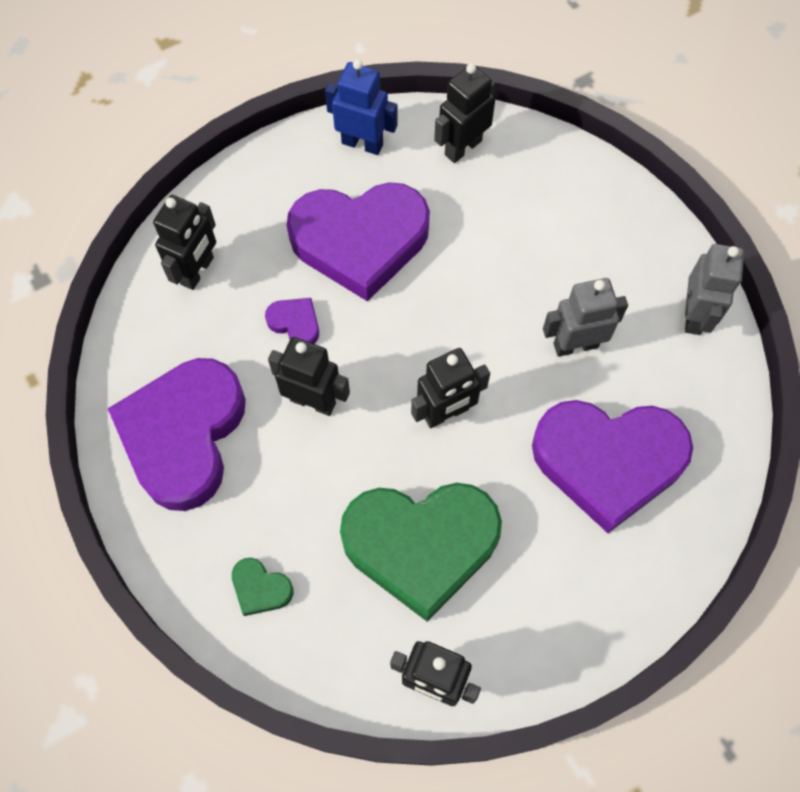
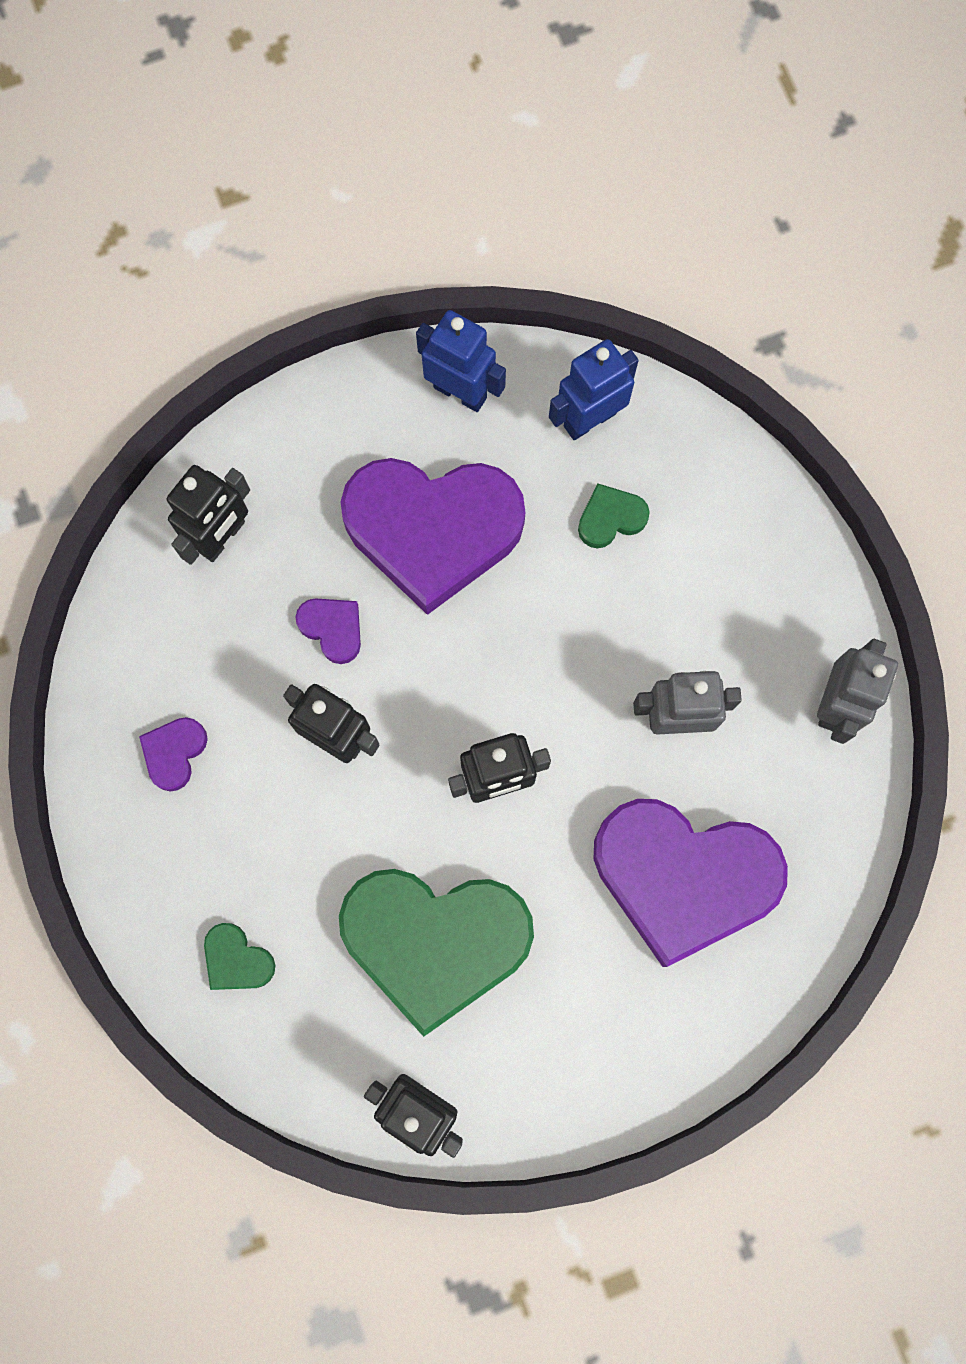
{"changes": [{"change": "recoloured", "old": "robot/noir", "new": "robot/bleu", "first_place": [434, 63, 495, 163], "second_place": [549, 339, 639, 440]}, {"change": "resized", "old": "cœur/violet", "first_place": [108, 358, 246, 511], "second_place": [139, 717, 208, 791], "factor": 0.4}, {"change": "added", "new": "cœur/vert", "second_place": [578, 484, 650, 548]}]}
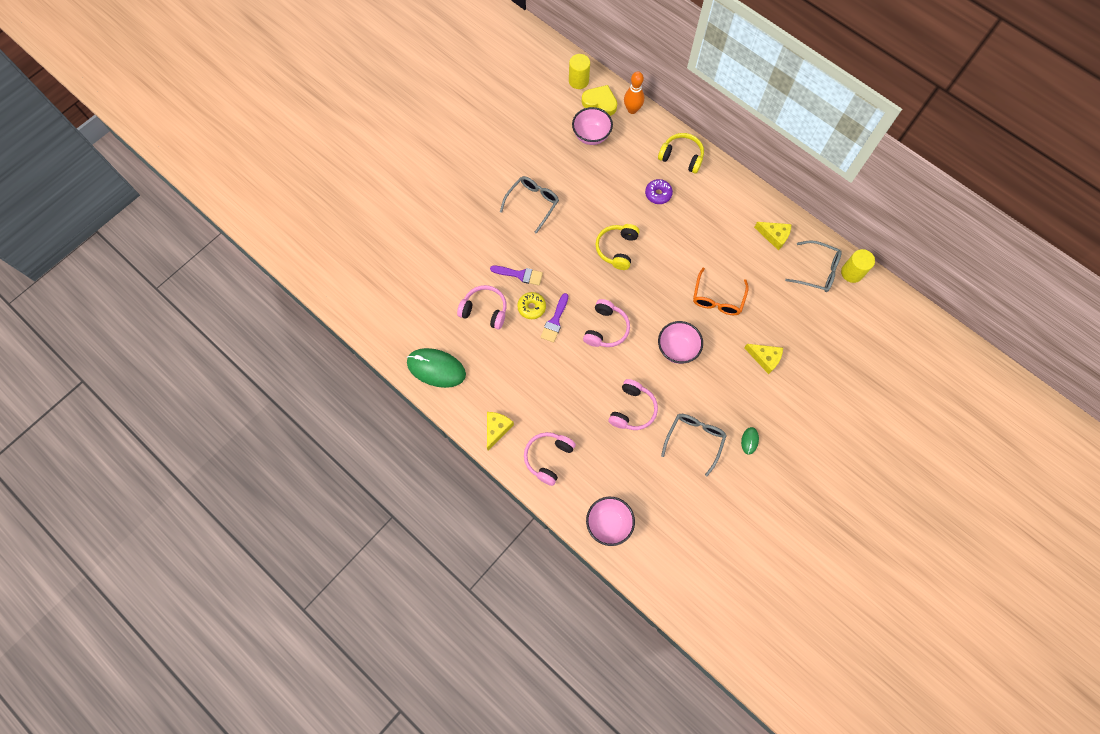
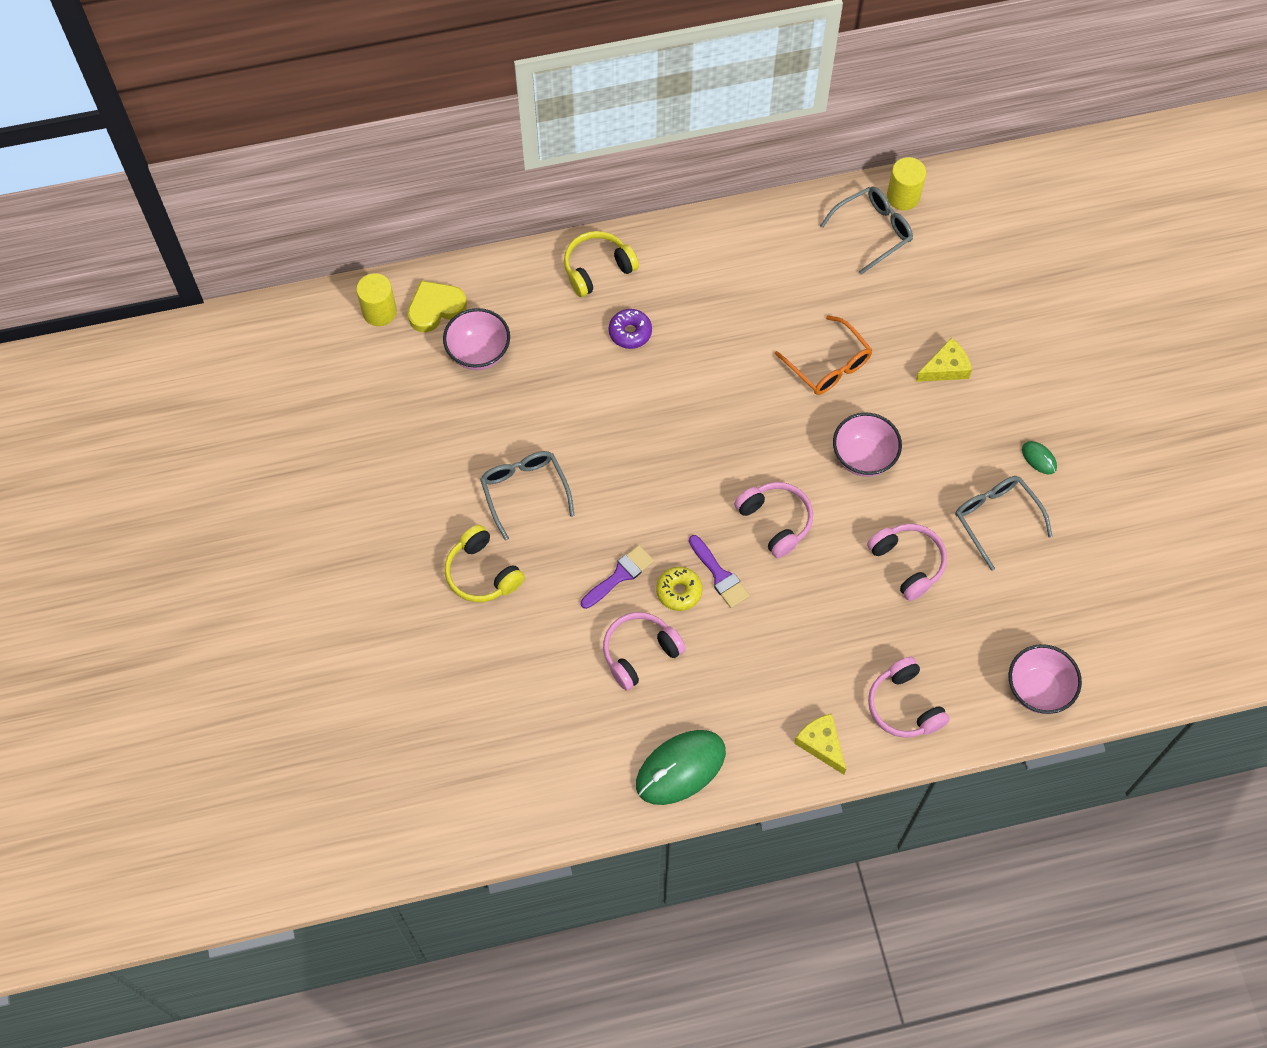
{"changes": [{"change": "removed", "old": "quille/orange", "first_place": [624, 71, 644, 114]}, {"change": "removed", "old": "fromage/jaune", "first_place": [754, 222, 791, 250]}, {"change": "moved", "old": "casque audio/jaune", "first_place": [595, 224, 640, 270], "second_place": [445, 525, 525, 602]}]}
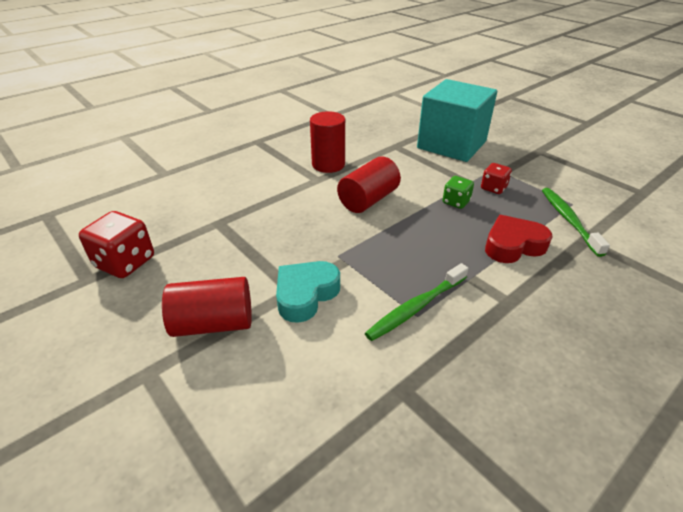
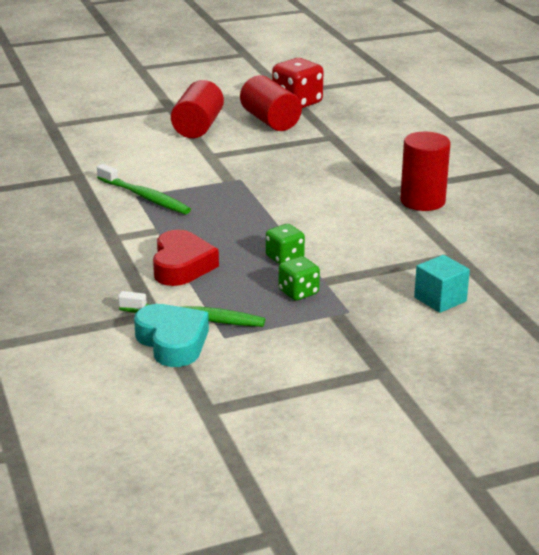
{"changes": [{"change": "resized", "old": "cube/turquoise", "first_place": [417, 79, 497, 162], "second_place": [414, 255, 470, 313], "factor": 0.42}, {"change": "moved", "old": "cylindre/rouge", "first_place": [337, 156, 401, 213], "second_place": [240, 75, 302, 131]}, {"change": "recoloured", "old": "dé/rouge", "new": "dé/vert", "first_place": [481, 163, 512, 194], "second_place": [279, 256, 320, 301]}, {"change": "moved", "old": "cœur/turquoise", "first_place": [276, 261, 340, 323], "second_place": [134, 304, 209, 367]}, {"change": "turned", "old": "brosse à dents/vert", "first_place": [365, 263, 468, 341], "second_place": [97, 164, 191, 214], "degrees": 150}]}
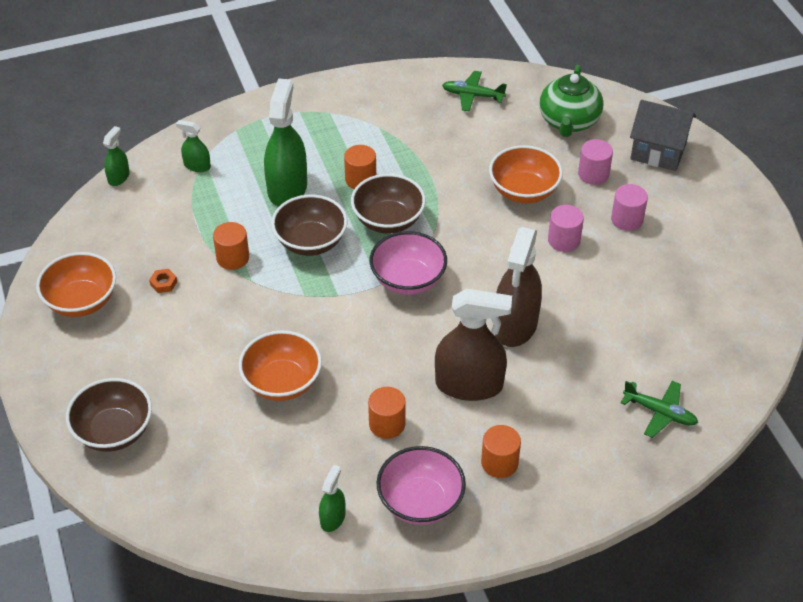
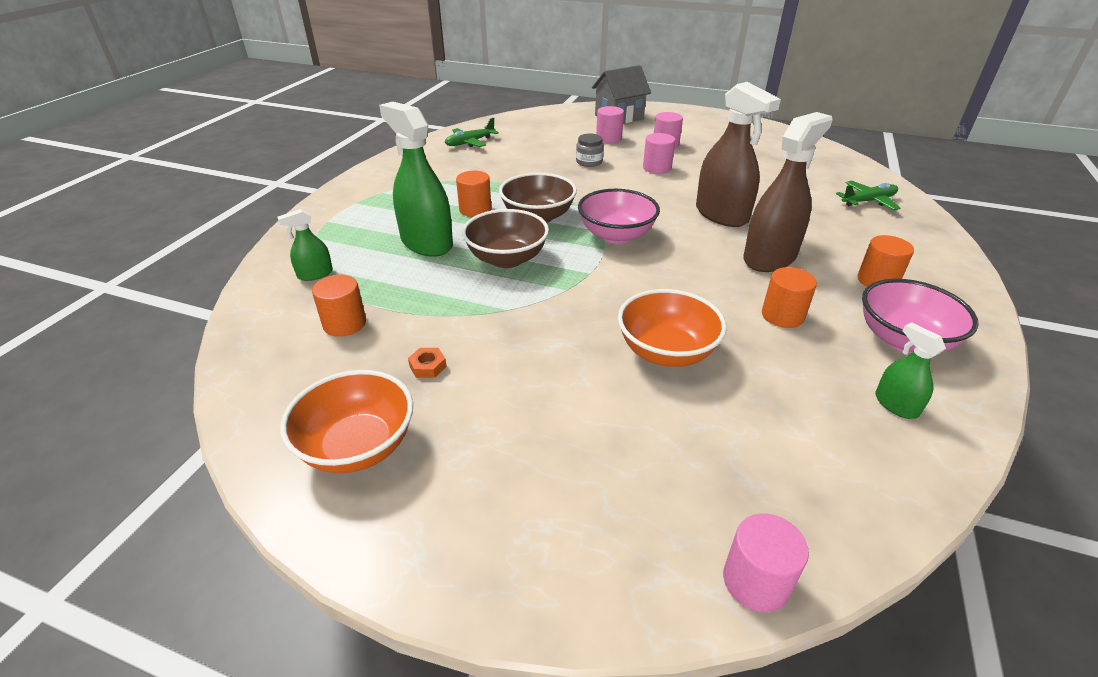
{"changes": [{"change": "removed", "old": "théière/vert", "first_place": [539, 65, 603, 137]}, {"change": "removed", "old": "vaporisateur/vert", "first_place": [103, 126, 130, 186]}, {"change": "replaced", "old": "bol/orange", "new": "bocal/gris", "first_place": [489, 145, 563, 203], "second_place": [576, 134, 604, 167]}, {"change": "moved", "old": "cylindre/orange", "first_place": [213, 222, 249, 270], "second_place": [312, 275, 366, 337]}, {"change": "removed", "old": "bol/marron", "first_place": [66, 378, 152, 452]}, {"change": "added", "new": "cylindre/rose", "second_place": [723, 513, 809, 612]}]}
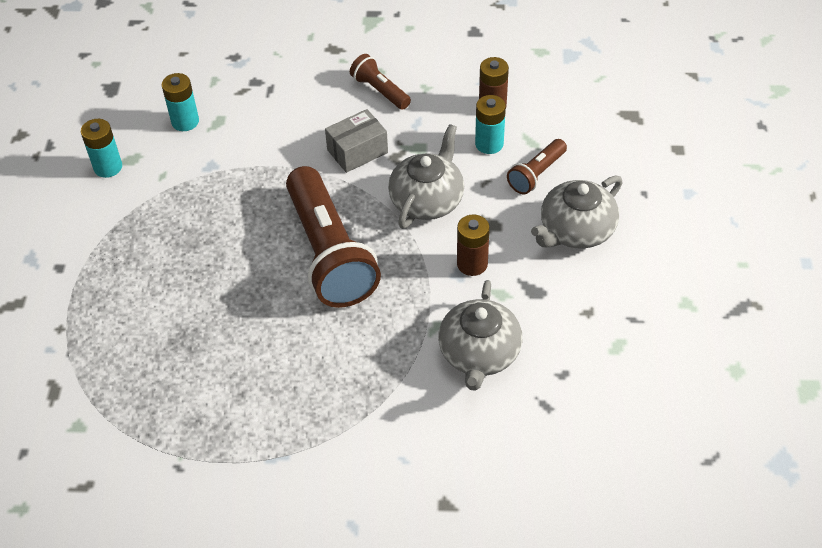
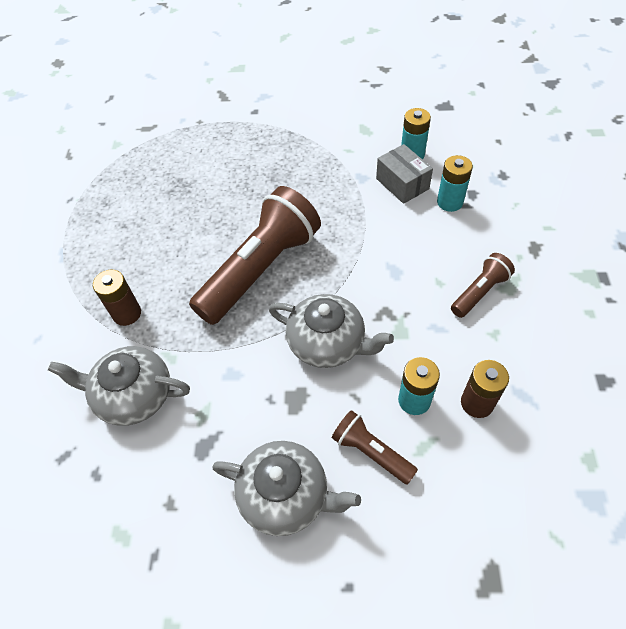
{"changes": [{"change": "moved", "old": "boîte/gris", "first_place": [325, 109, 388, 173], "second_place": [376, 144, 433, 204]}, {"change": "moved", "old": "pile/turquoise", "first_place": [81, 119, 122, 178], "second_place": [437, 155, 473, 212]}, {"change": "turned", "old": "lampe de poche/marron", "first_place": [286, 166, 381, 308], "second_place": [189, 186, 321, 325], "degrees": 150}, {"change": "turned", "old": "théière/gris", "first_place": [531, 176, 623, 249], "second_place": [212, 441, 361, 536], "degrees": 150}, {"change": "moved", "old": "pile/marron", "first_place": [457, 214, 490, 276], "second_place": [93, 270, 141, 326]}]}
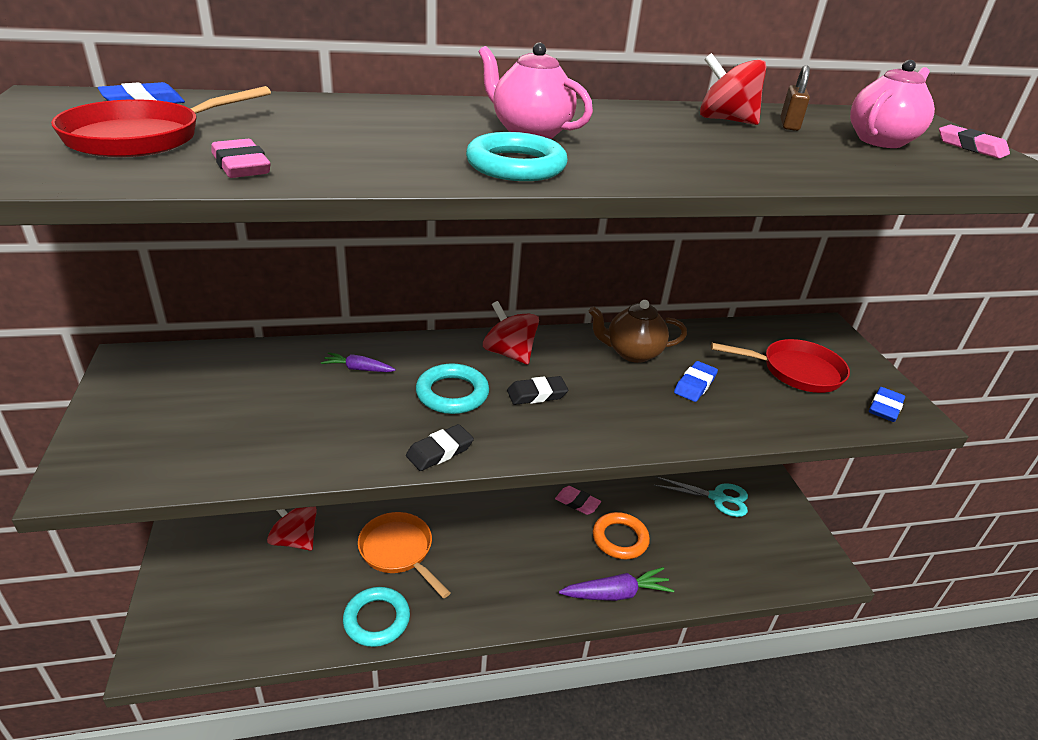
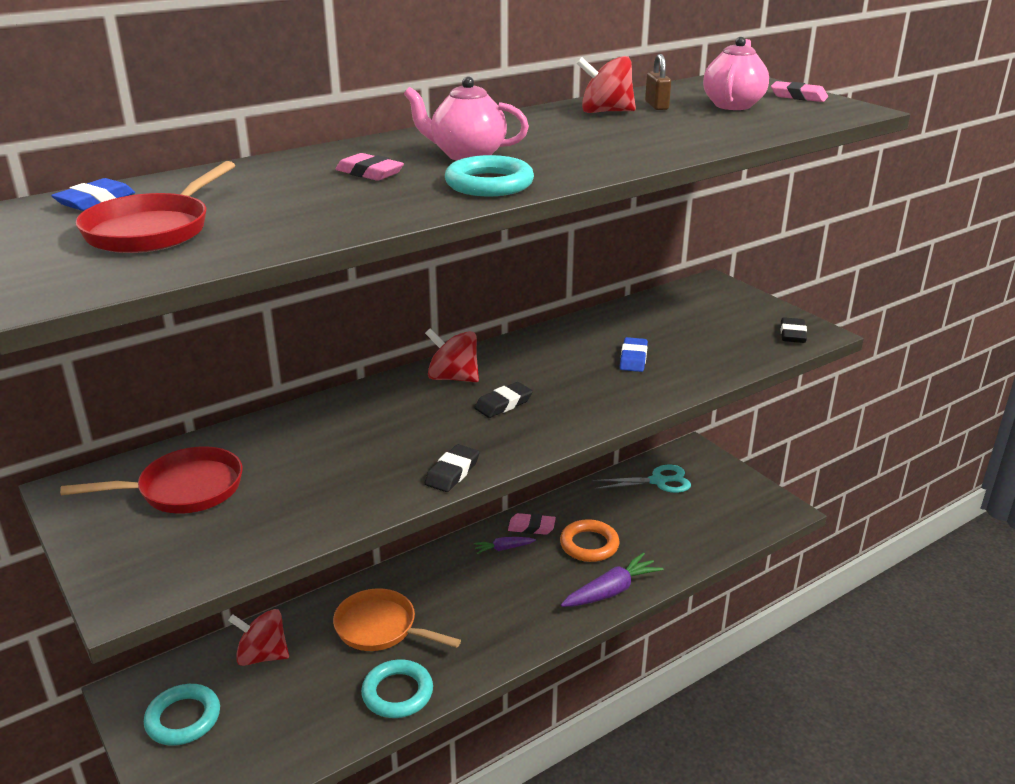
{"changes": [{"change": "moved", "old": "gomme/rose", "first_place": [212, 139, 271, 178], "second_place": [335, 153, 404, 181]}, {"change": "removed", "old": "théière/marron", "first_place": [589, 300, 687, 363]}, {"change": "moved", "old": "poêle/rouge", "first_place": [711, 339, 850, 393], "second_place": [60, 446, 243, 514]}, {"change": "moved", "old": "carotte/violet", "first_place": [321, 352, 396, 372], "second_place": [473, 537, 536, 554]}, {"change": "moved", "old": "anneau/turquoise", "first_place": [416, 363, 489, 414], "second_place": [144, 684, 220, 746]}, {"change": "recoloured", "old": "gomme/bleu", "new": "gomme/noir", "first_place": [869, 387, 905, 422], "second_place": [781, 317, 807, 343]}]}
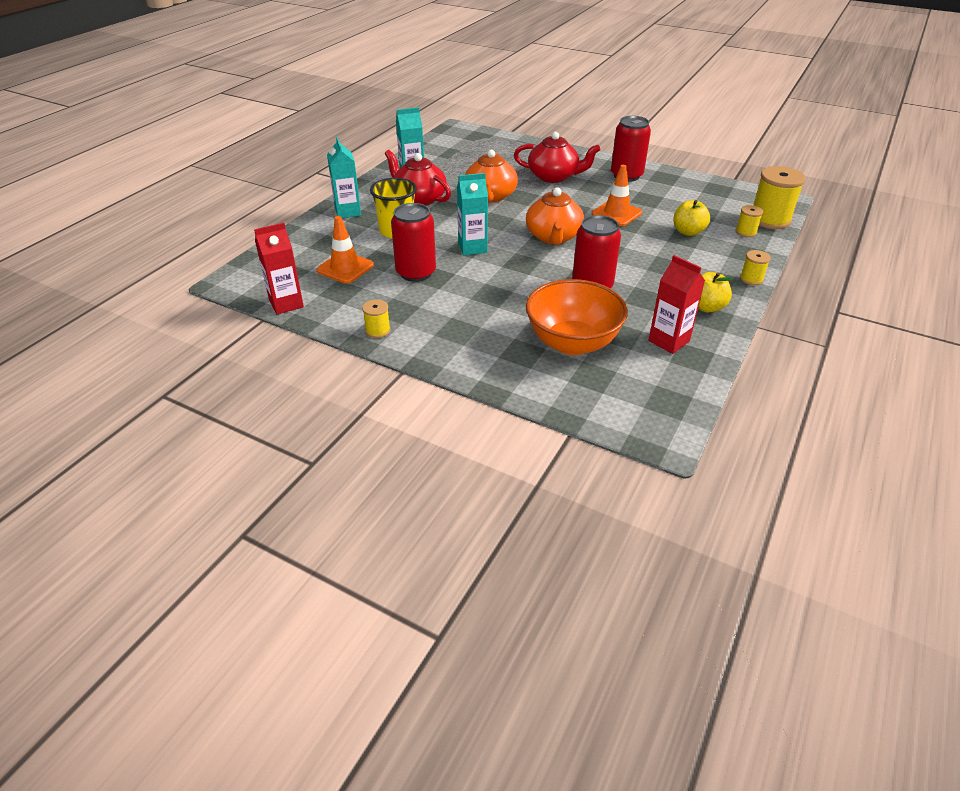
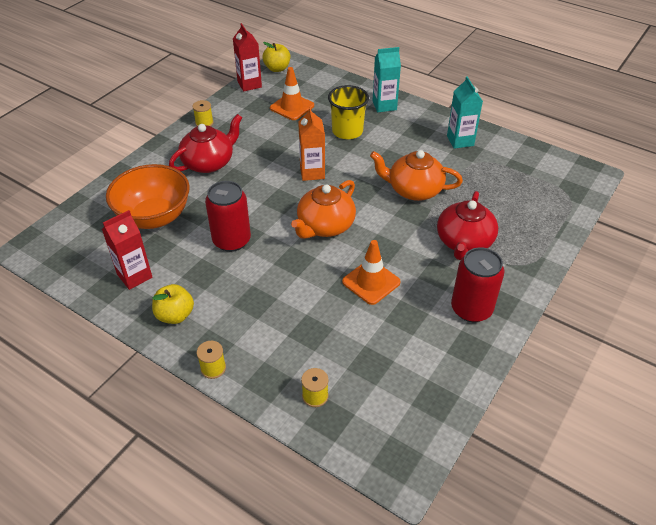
{"changes": [{"change": "moved", "old": "théière/rouge", "first_place": [385, 150, 451, 206], "second_place": [169, 114, 242, 173]}, {"change": "removed", "old": "bobine/jaune", "first_place": [753, 166, 806, 229]}, {"change": "recoloured", "old": "brique de lait/turquoise", "new": "brique de lait/orange", "first_place": [457, 173, 488, 255], "second_place": [298, 107, 325, 181]}, {"change": "turned", "old": "théière/orange", "first_place": [526, 187, 584, 245], "second_place": [291, 180, 356, 239], "degrees": -60}, {"change": "moved", "old": "pomme/jaune", "first_place": [673, 200, 710, 236], "second_place": [262, 42, 290, 72]}, {"change": "removed", "old": "canette/rouge", "first_place": [391, 203, 436, 282]}]}
